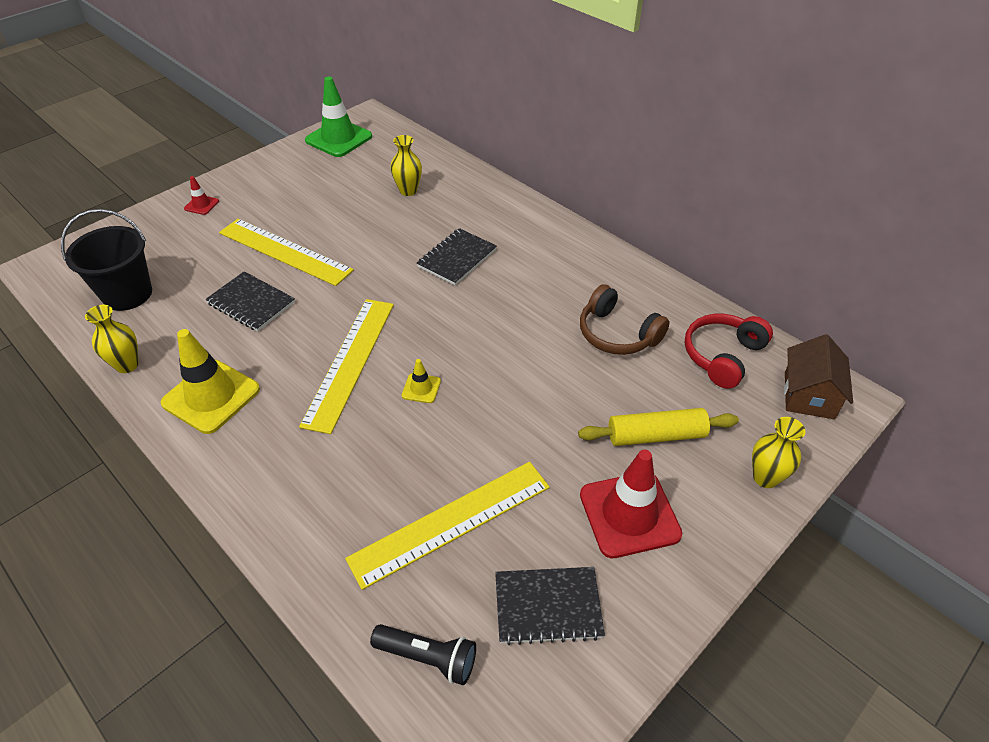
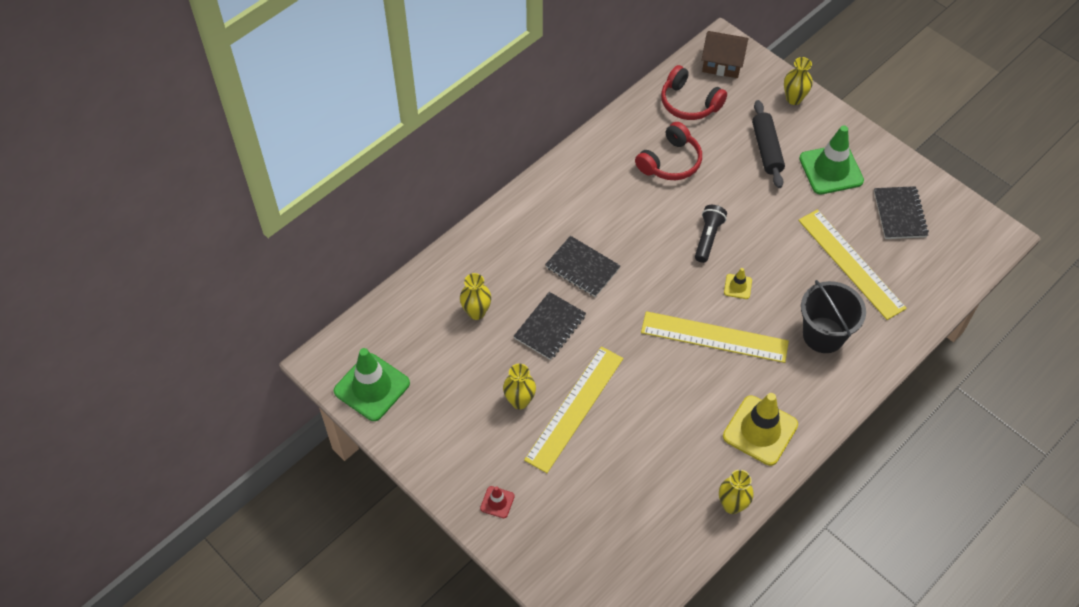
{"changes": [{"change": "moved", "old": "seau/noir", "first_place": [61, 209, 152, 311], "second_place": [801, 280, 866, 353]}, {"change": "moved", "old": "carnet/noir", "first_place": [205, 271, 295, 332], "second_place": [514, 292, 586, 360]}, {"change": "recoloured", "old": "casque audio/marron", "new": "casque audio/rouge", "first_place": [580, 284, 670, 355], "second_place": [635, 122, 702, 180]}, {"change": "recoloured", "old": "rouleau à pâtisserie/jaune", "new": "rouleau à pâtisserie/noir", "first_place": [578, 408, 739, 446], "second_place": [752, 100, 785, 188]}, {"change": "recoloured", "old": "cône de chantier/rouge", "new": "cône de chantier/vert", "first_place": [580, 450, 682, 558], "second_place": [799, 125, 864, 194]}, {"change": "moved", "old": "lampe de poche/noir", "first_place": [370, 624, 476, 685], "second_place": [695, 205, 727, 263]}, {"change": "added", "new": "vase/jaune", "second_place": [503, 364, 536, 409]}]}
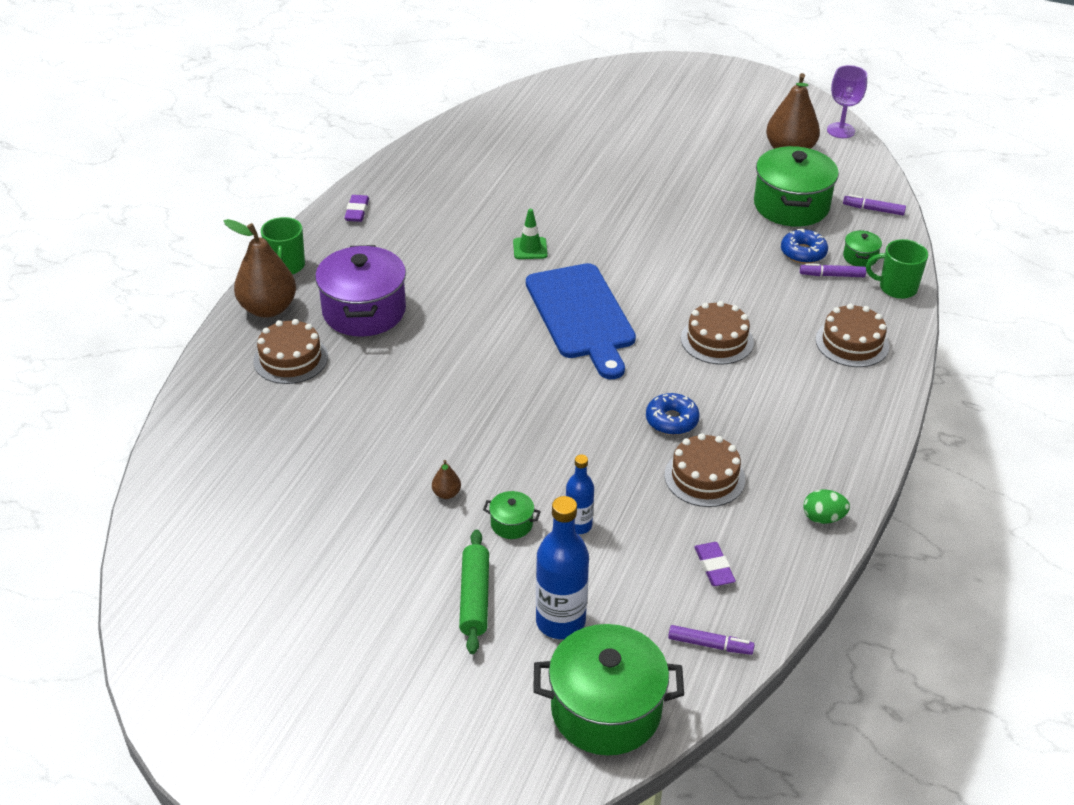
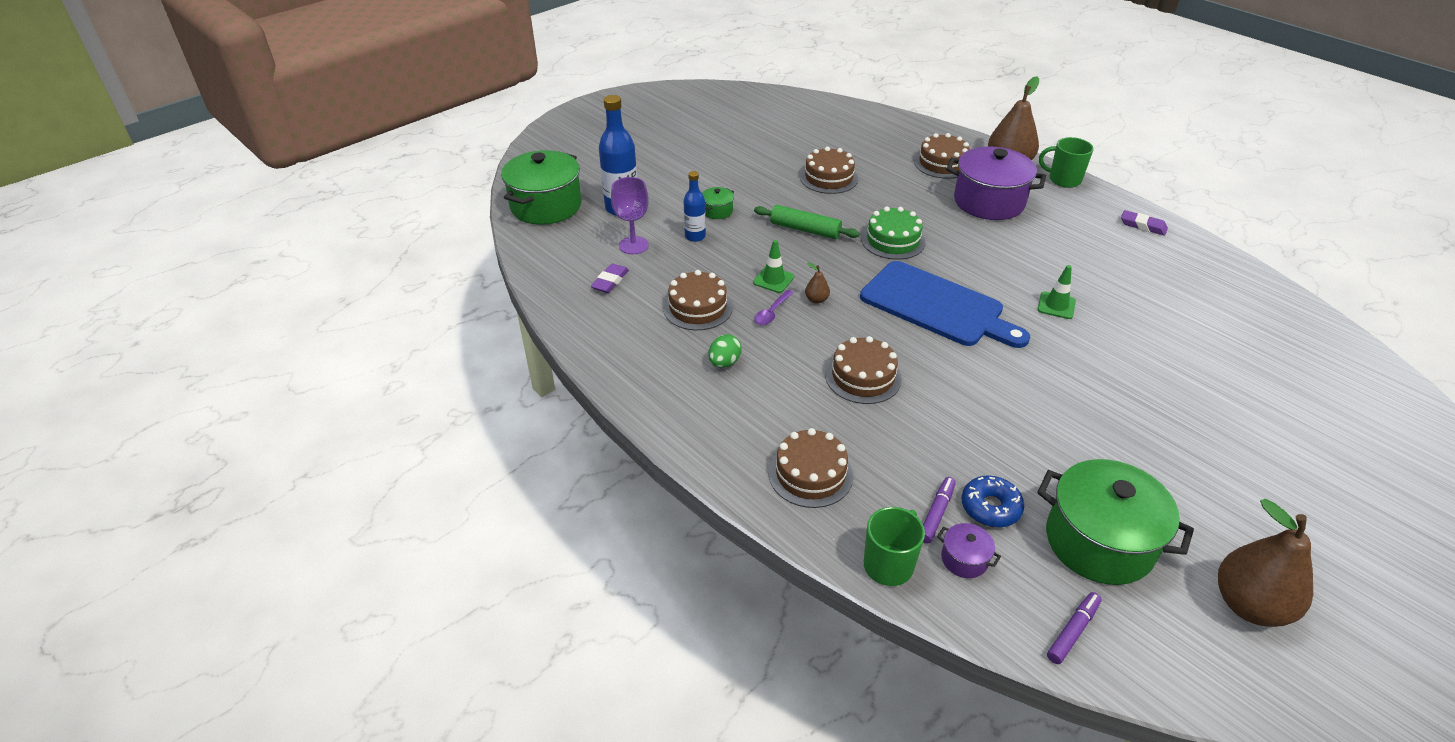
{"changes": [{"change": "moved", "old": "verre à pied/violet", "first_place": [827, 65, 867, 138], "second_place": [611, 177, 649, 254]}, {"change": "recoloured", "old": "marmite/vert", "new": "marmite/violet", "first_place": [843, 230, 882, 267], "second_place": [937, 523, 1001, 578]}, {"change": "turned", "old": "planche à découper/bleu", "first_place": [526, 263, 636, 379], "second_place": [860, 261, 1030, 348], "degrees": -150}, {"change": "replaced", "old": "beignet/bleu", "new": "cuillère/violet", "first_place": [646, 393, 700, 435], "second_place": [754, 290, 793, 326]}, {"change": "moved", "old": "poire/marron", "first_place": [432, 460, 461, 499], "second_place": [805, 262, 830, 304]}, {"change": "moved", "old": "œuf/vert", "first_place": [803, 490, 850, 524], "second_place": [708, 334, 742, 368]}, {"change": "moved", "old": "rouleau à pâtisserie/vert", "first_place": [459, 529, 489, 654], "second_place": [754, 205, 860, 239]}, {"change": "turned", "old": "gomme/violet", "first_place": [694, 542, 736, 586], "second_place": [591, 264, 629, 293], "degrees": -75}, {"change": "removed", "old": "feutre/violet", "first_place": [668, 625, 755, 655]}, {"change": "added", "new": "gâteau/marron", "second_place": [800, 147, 858, 194]}, {"change": "added", "new": "gâteau/vert", "second_place": [861, 207, 925, 260]}, {"change": "added", "new": "cône de chantier/vert", "second_place": [753, 240, 794, 293]}]}
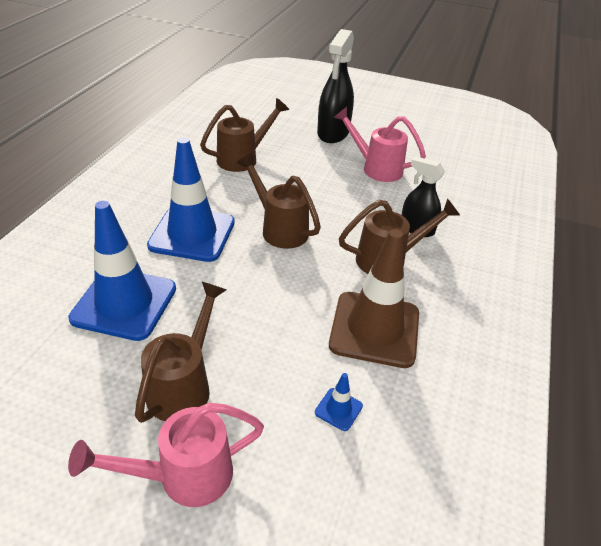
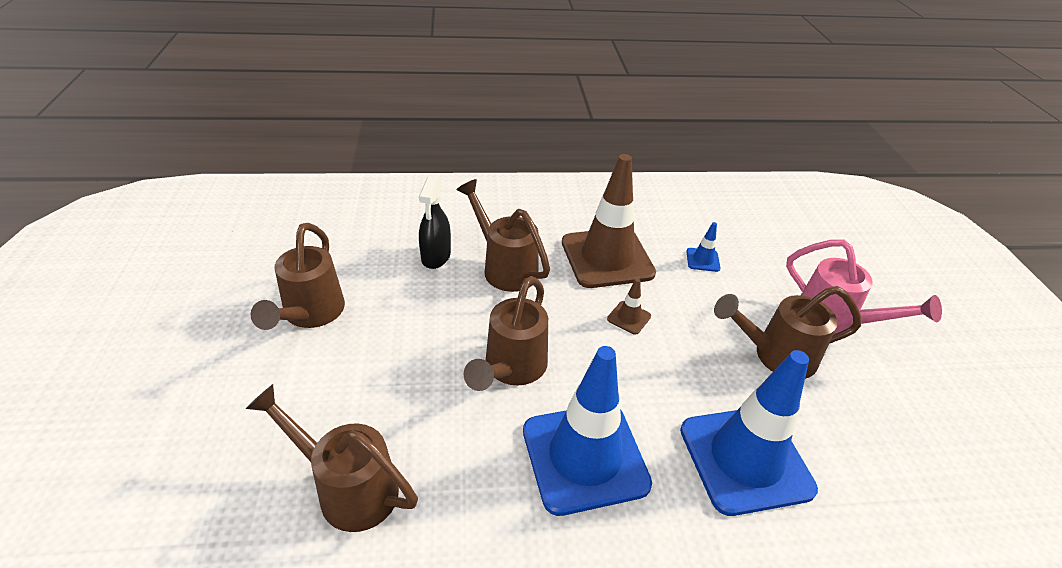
{"changes": [{"change": "removed", "old": "vaporisateur/noir", "first_place": [317, 29, 354, 143]}, {"change": "recoloured", "old": "arrosoir/rose", "new": "arrosoir/marron", "first_place": [333, 107, 426, 182], "second_place": [251, 223, 345, 330]}, {"change": "added", "new": "cône de chantier/marron", "second_place": [607, 278, 651, 335]}]}
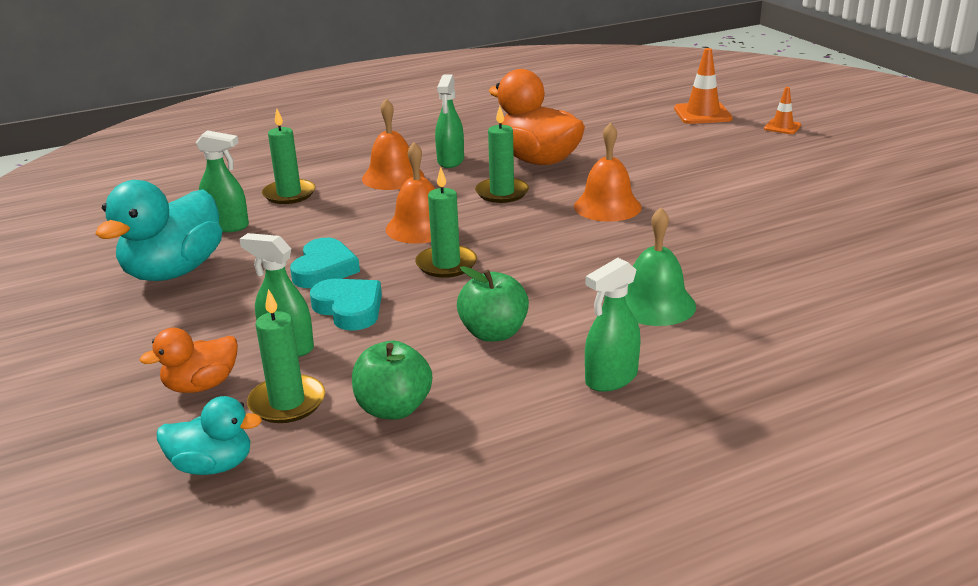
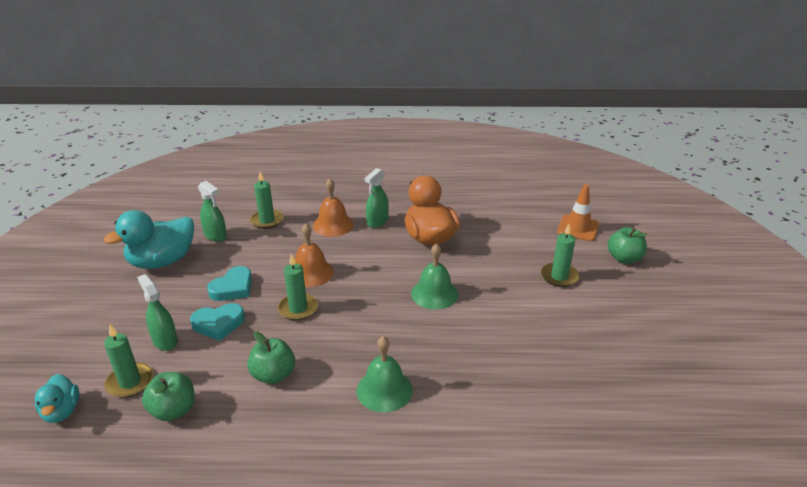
{"changes": [{"change": "replaced", "old": "cône de chantier/orange", "new": "pomme/vert", "first_place": [764, 87, 801, 134], "second_place": [608, 227, 647, 264]}, {"change": "moved", "old": "bougie/vert", "first_place": [475, 106, 529, 203], "second_place": [541, 224, 580, 287]}, {"change": "recoloured", "old": "cloche/orange", "new": "cloche/vert", "first_place": [574, 122, 642, 222], "second_place": [411, 243, 458, 310]}, {"change": "removed", "old": "vaporisateur/vert", "first_place": [585, 258, 641, 392]}, {"change": "turned", "old": "cœur/turquoise", "first_place": [310, 279, 382, 331], "second_place": [190, 303, 245, 341], "degrees": 90}, {"change": "removed", "old": "canard/orange", "first_place": [140, 328, 238, 393]}, {"change": "turned", "old": "canard/turquoise", "first_place": [157, 396, 262, 475], "second_place": [35, 374, 79, 423], "degrees": 45}]}
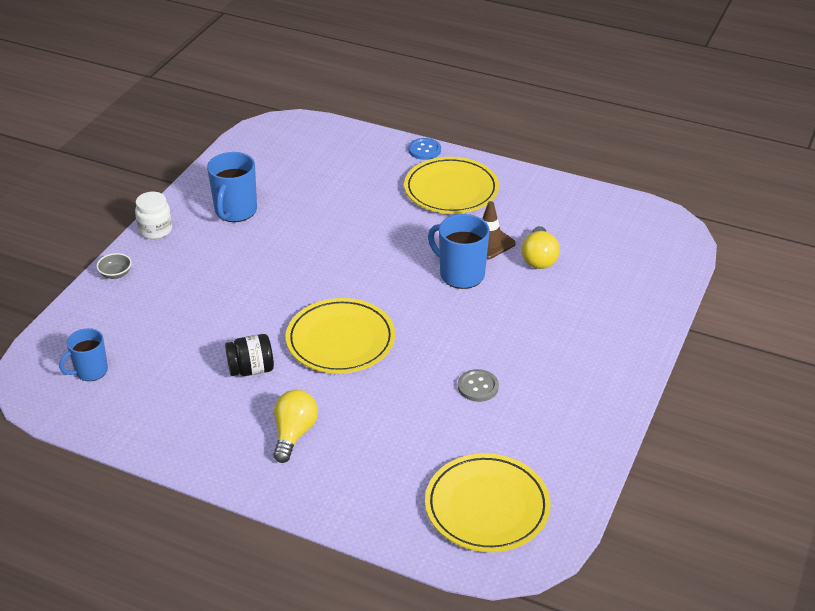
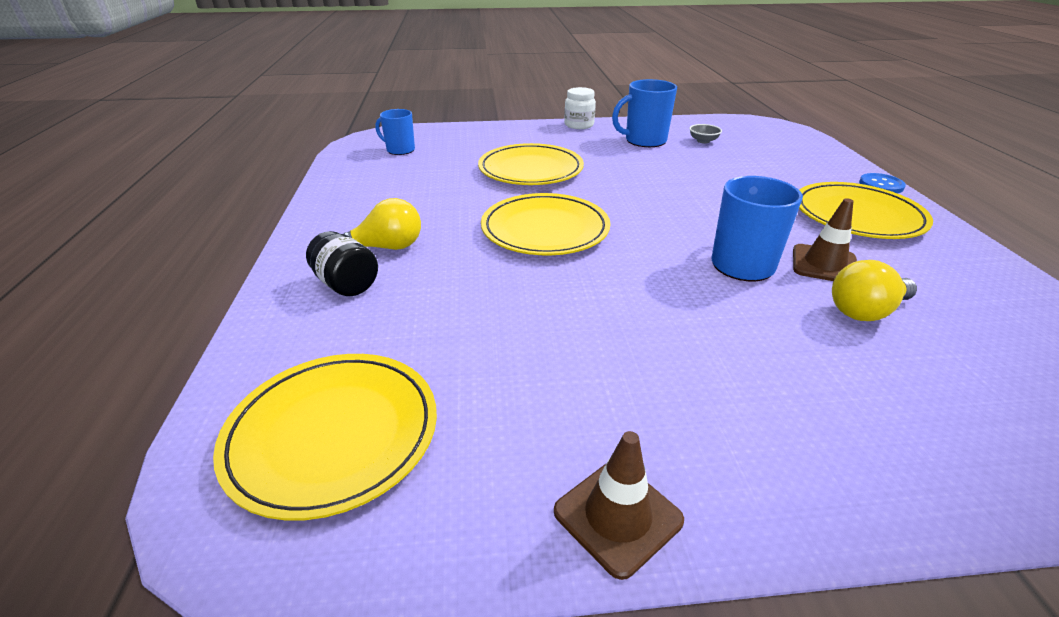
{"changes": [{"change": "moved", "old": "bol/gris", "first_place": [96, 253, 132, 279], "second_place": [689, 124, 722, 143]}, {"change": "moved", "old": "bocal/noir", "first_place": [225, 334, 274, 376], "second_place": [306, 231, 378, 296]}, {"change": "removed", "old": "bouton/gris", "first_place": [458, 369, 499, 402]}, {"change": "added", "new": "assiette/jaune", "second_place": [478, 143, 584, 185]}, {"change": "added", "new": "cône de chantier/marron", "second_place": [554, 431, 684, 580]}]}
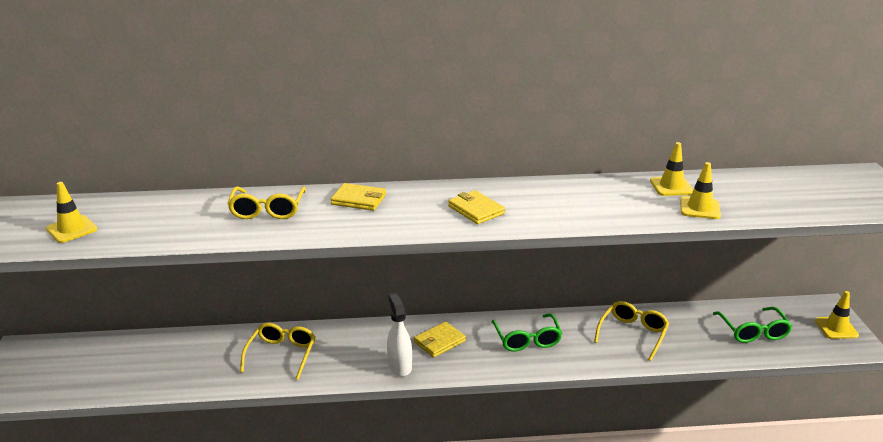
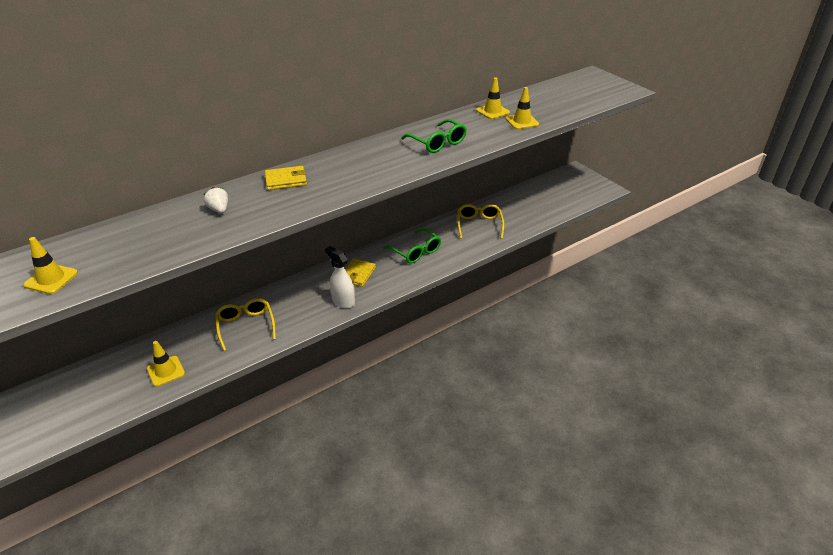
{"changes": [{"change": "replaced", "old": "lunettes/jaune", "new": "fraise/blanc", "first_place": [227, 186, 306, 219], "second_place": [204, 187, 228, 213]}, {"change": "removed", "old": "portefeuille/jaune", "first_place": [448, 190, 505, 224]}, {"change": "moved", "old": "cône de chantier/jaune", "first_place": [815, 291, 859, 339], "second_place": [147, 341, 185, 387]}, {"change": "moved", "old": "lunettes/vert", "first_place": [713, 307, 792, 343], "second_place": [401, 119, 467, 153]}]}
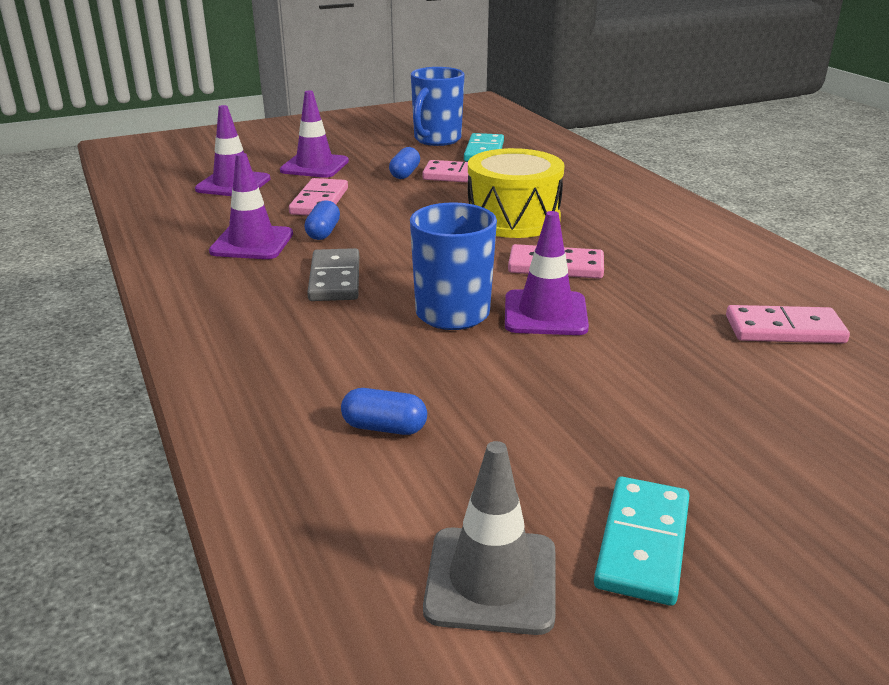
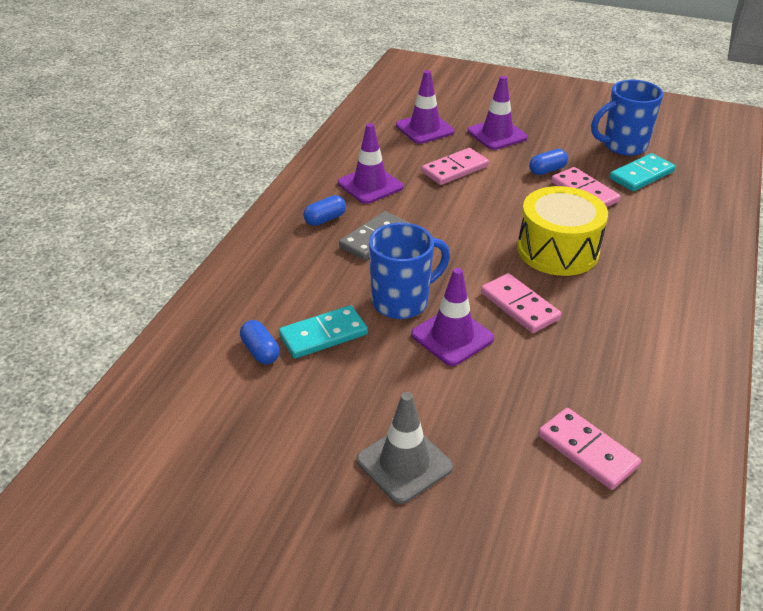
{"changes": [{"change": "moved", "old": "gélule/bleu", "first_place": [304, 200, 340, 240], "second_place": [303, 195, 346, 226]}, {"change": "moved", "old": "cône de chantier/gris", "first_place": [423, 441, 556, 635], "second_place": [357, 392, 453, 504]}, {"change": "moved", "old": "domino/turquoise", "first_place": [594, 477, 690, 606], "second_place": [279, 305, 368, 359]}]}
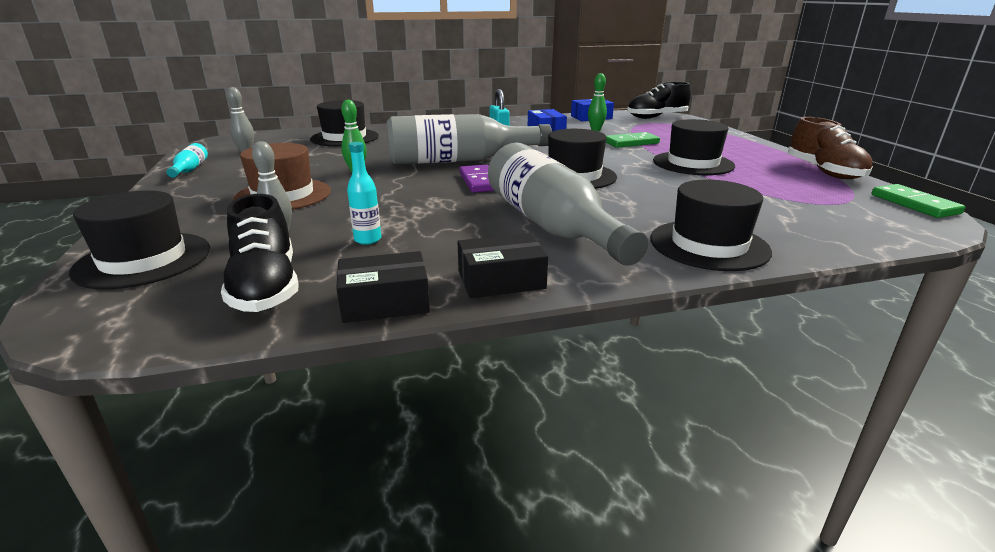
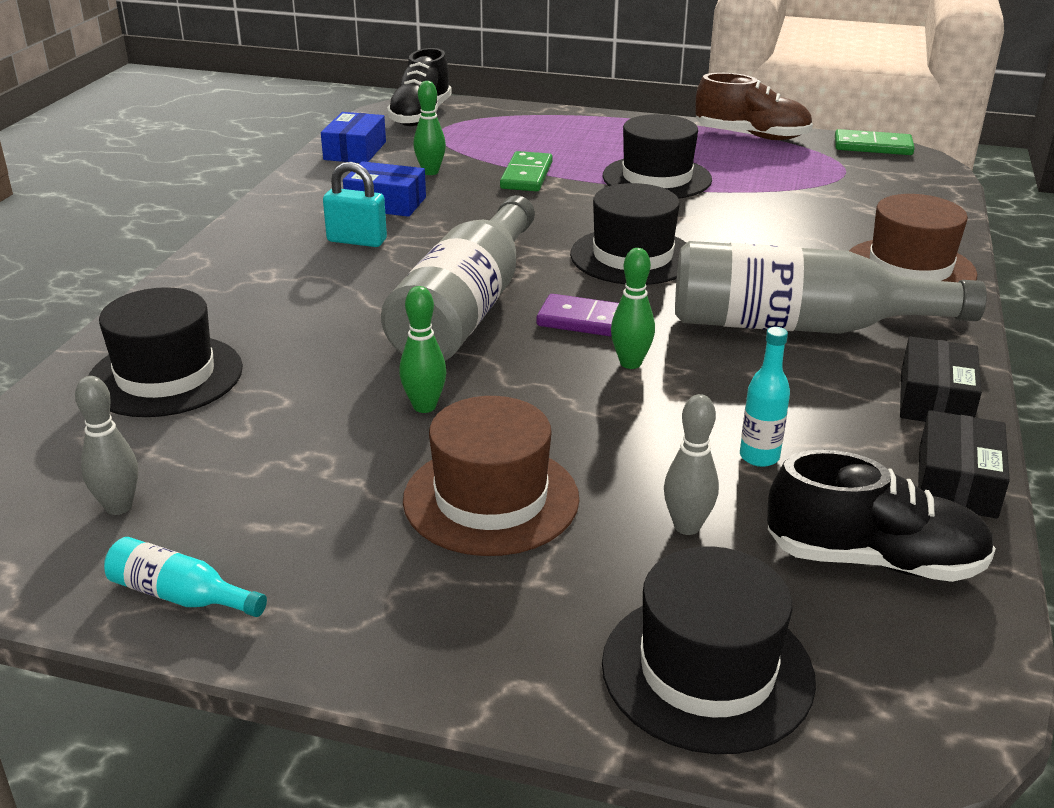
{"changes": [{"change": "recoloured", "old": "chapeau/noir", "new": "chapeau/marron", "first_place": [650, 180, 772, 271], "second_place": [849, 194, 978, 282]}, {"change": "added", "new": "quille/vert", "second_place": [611, 248, 655, 369]}]}
